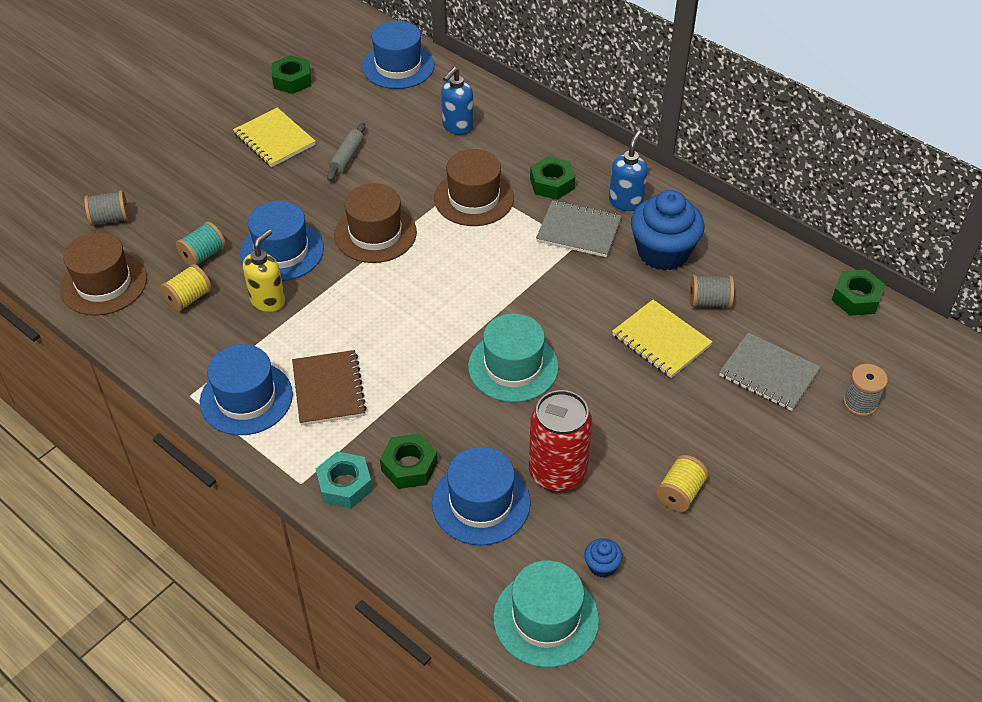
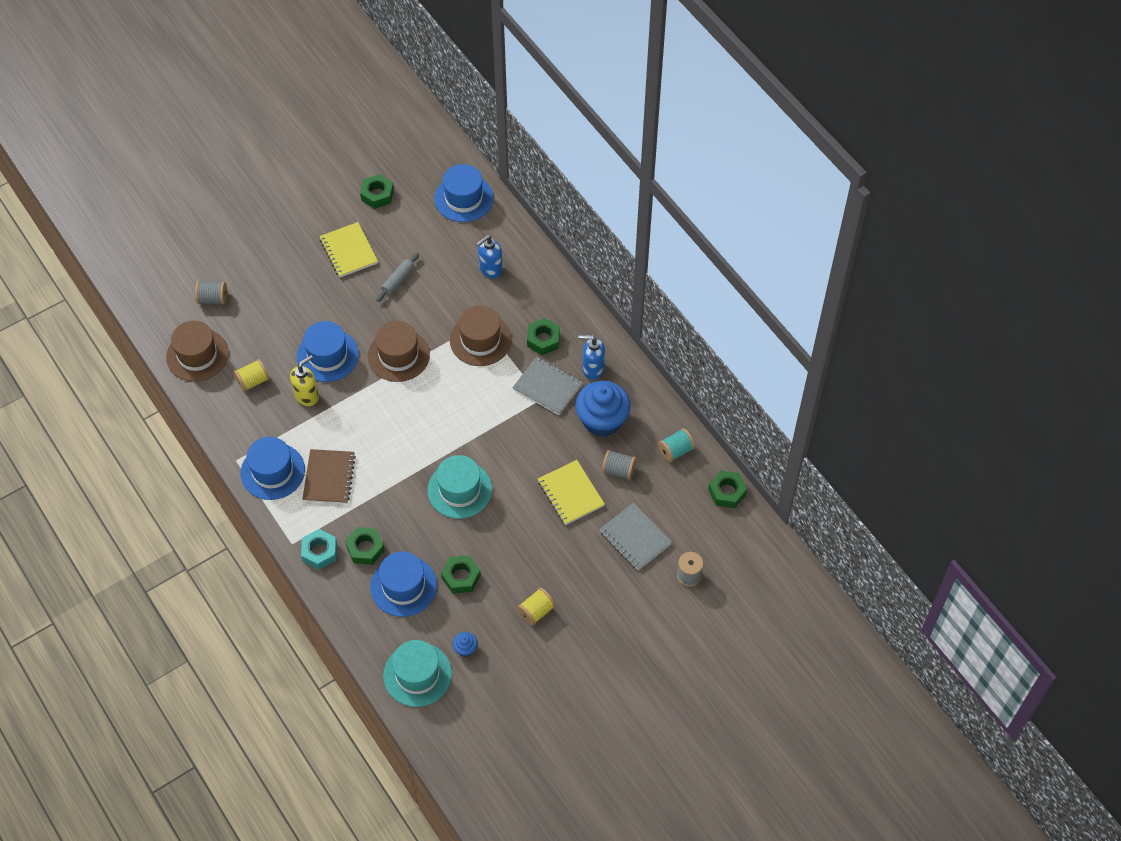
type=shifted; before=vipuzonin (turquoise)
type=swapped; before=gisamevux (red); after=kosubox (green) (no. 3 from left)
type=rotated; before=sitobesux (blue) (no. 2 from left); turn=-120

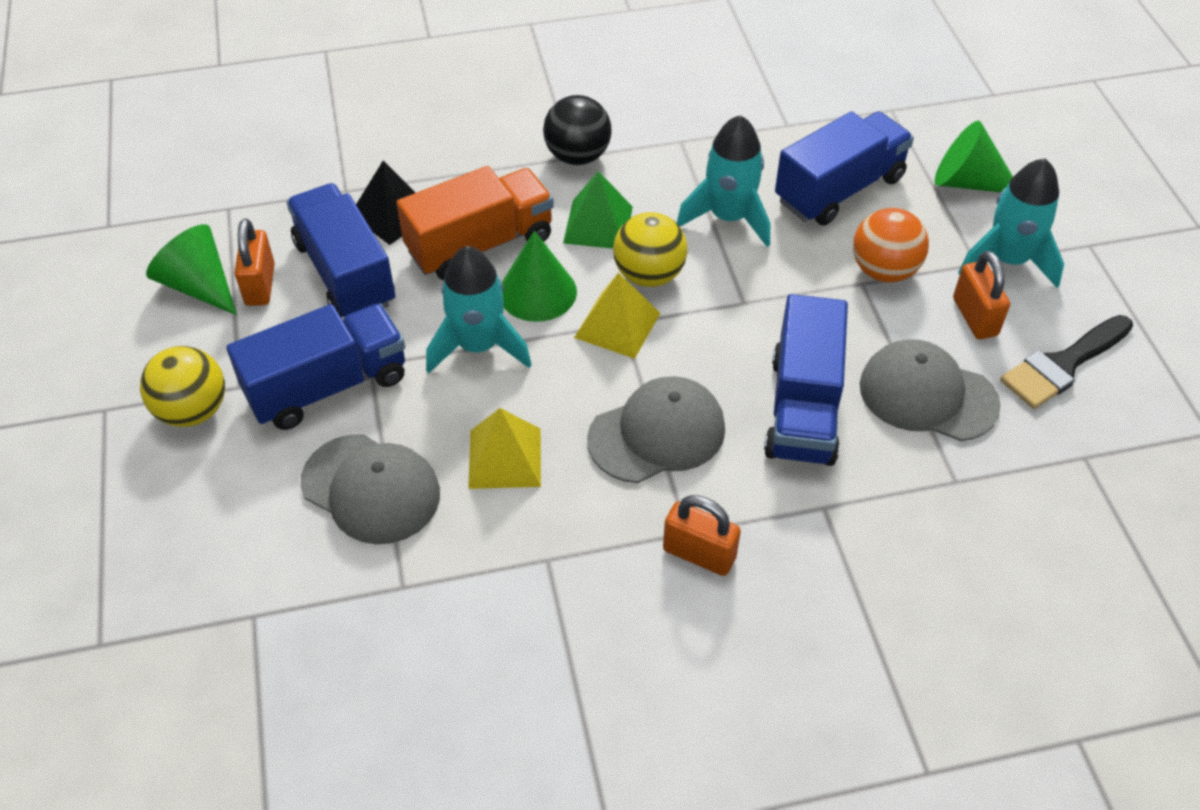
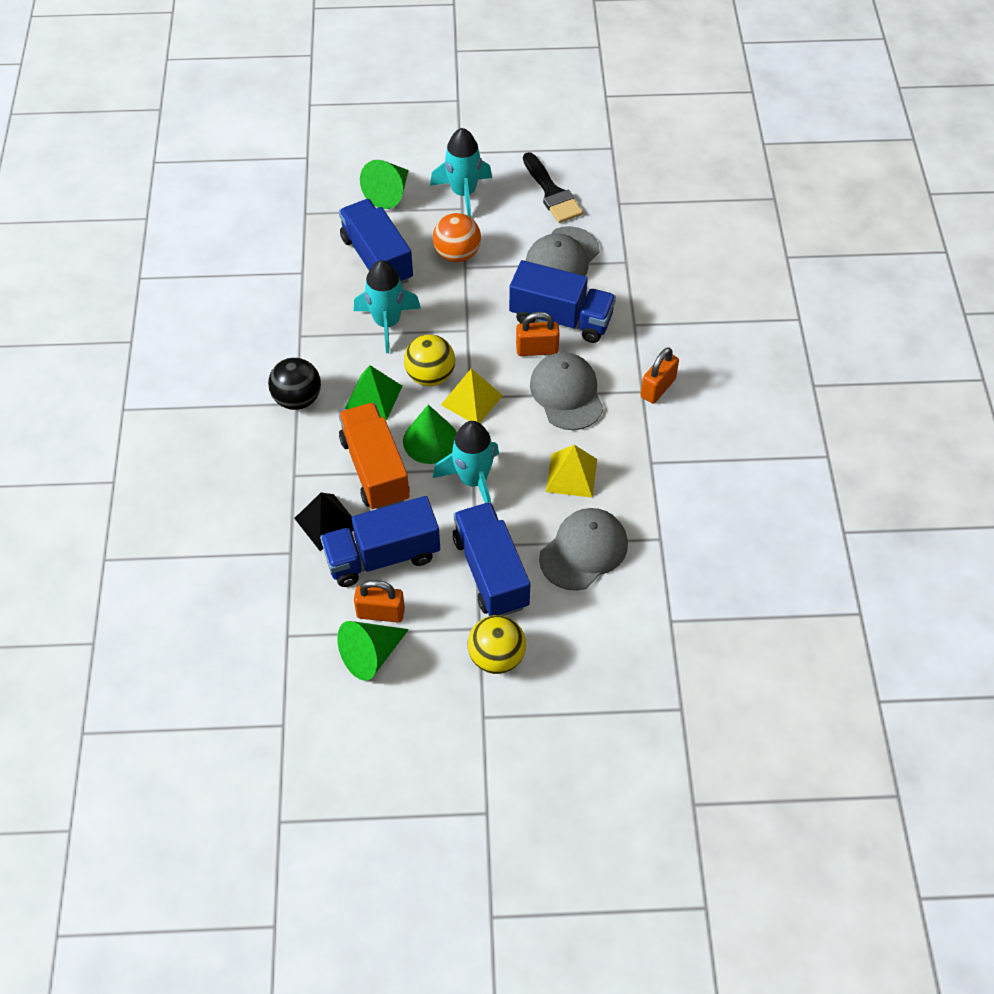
type=shifted; before=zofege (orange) (no. 3 from left in the first image); after=zofege (orange) (no. 2 from left)

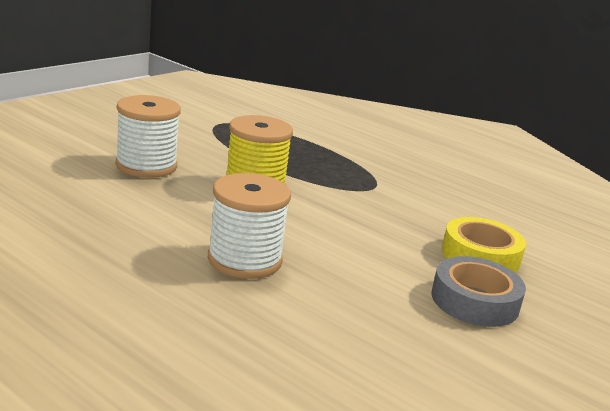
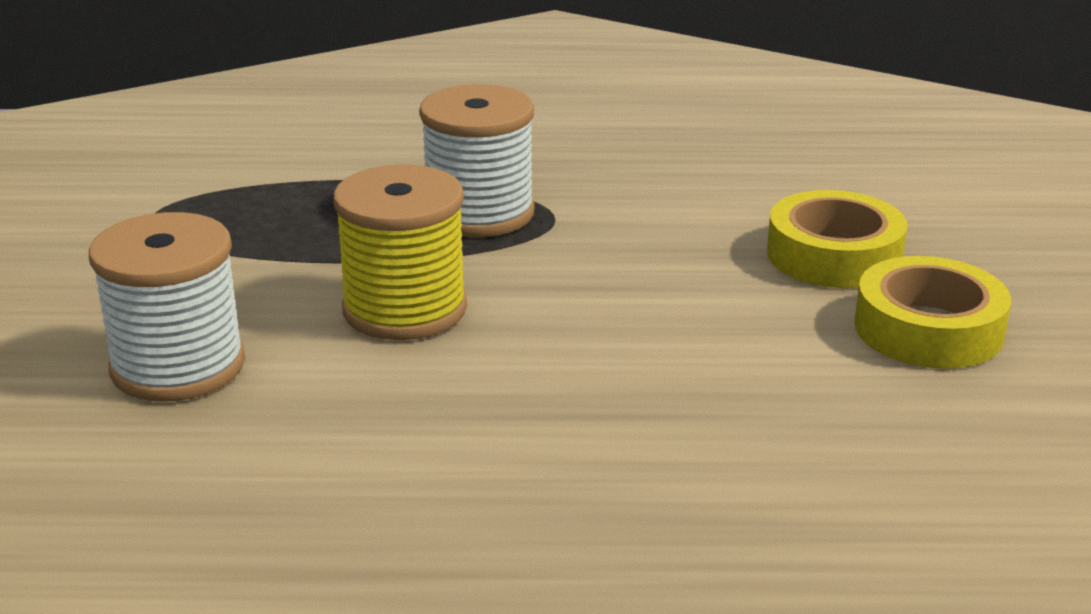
type=shifted; before=vipuzonin (white) (no. 2 from left)
type=repainted; before=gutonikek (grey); after=gutonikek (yellow) (no. 2 from left)

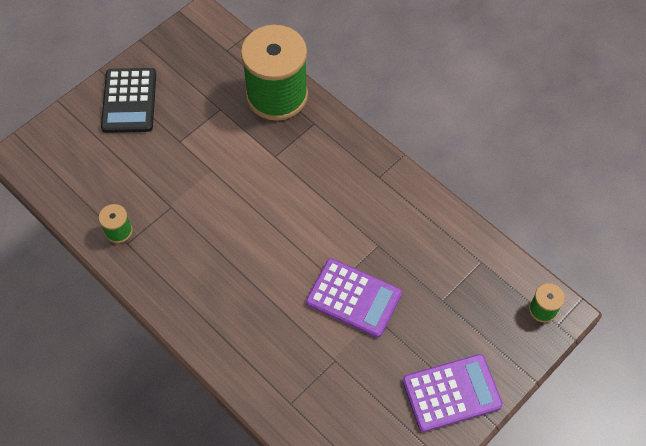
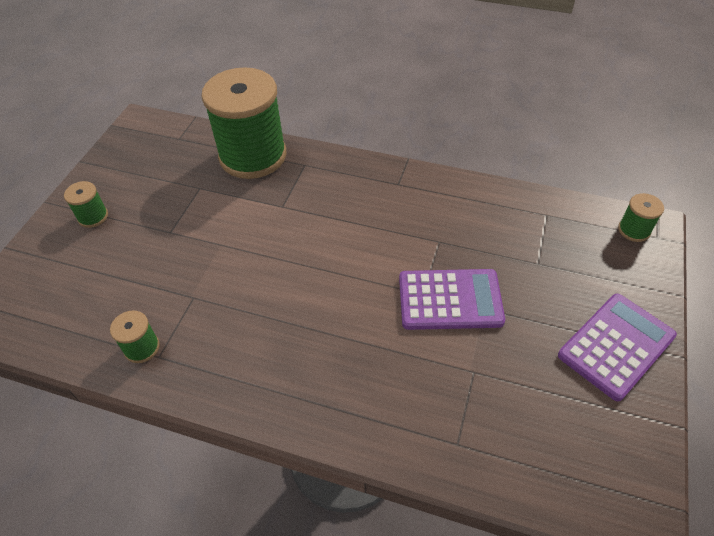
type=swapped; before=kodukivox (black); after=vipuzonin (green) (no. 1 from left)

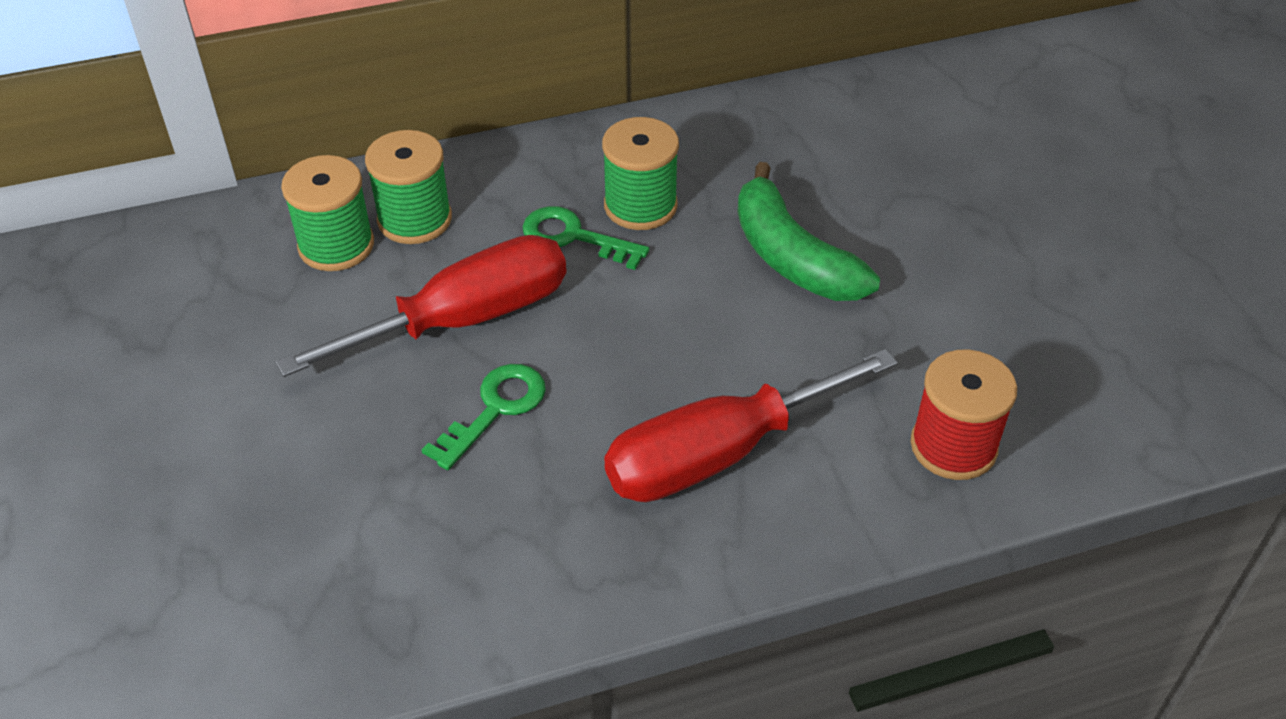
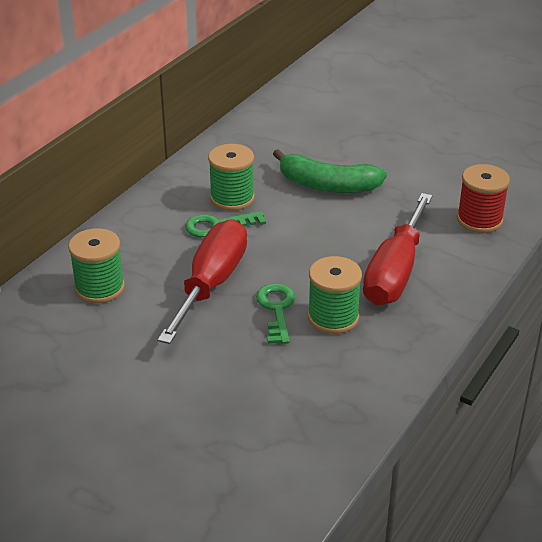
type=shifted; before=vipuzonin (green) (no. 2 from left in the first image); after=vipuzonin (green) (no. 3 from left)

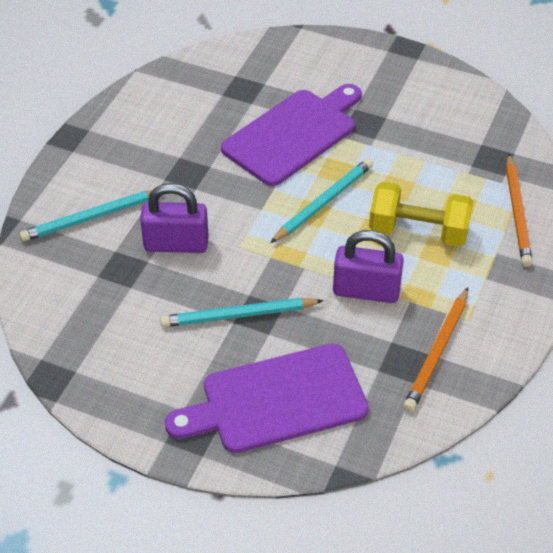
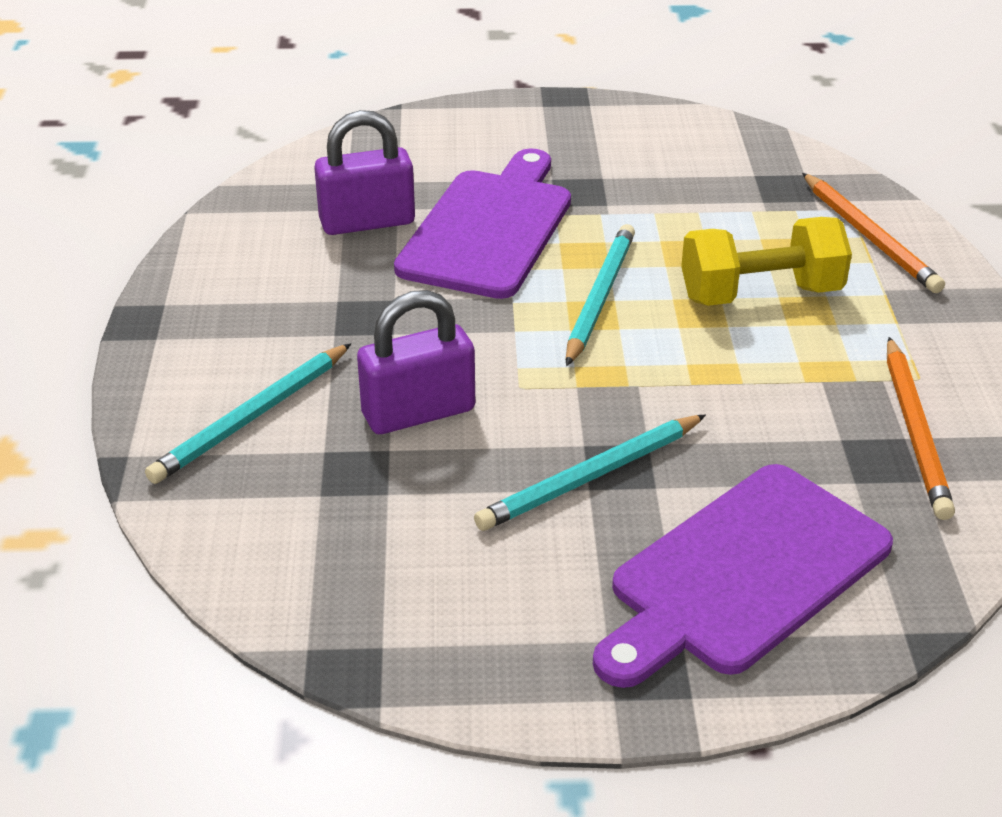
type=shifted; before=zofege (purple) (no. 2 from left in the first image); after=zofege (purple) (no. 1 from left)

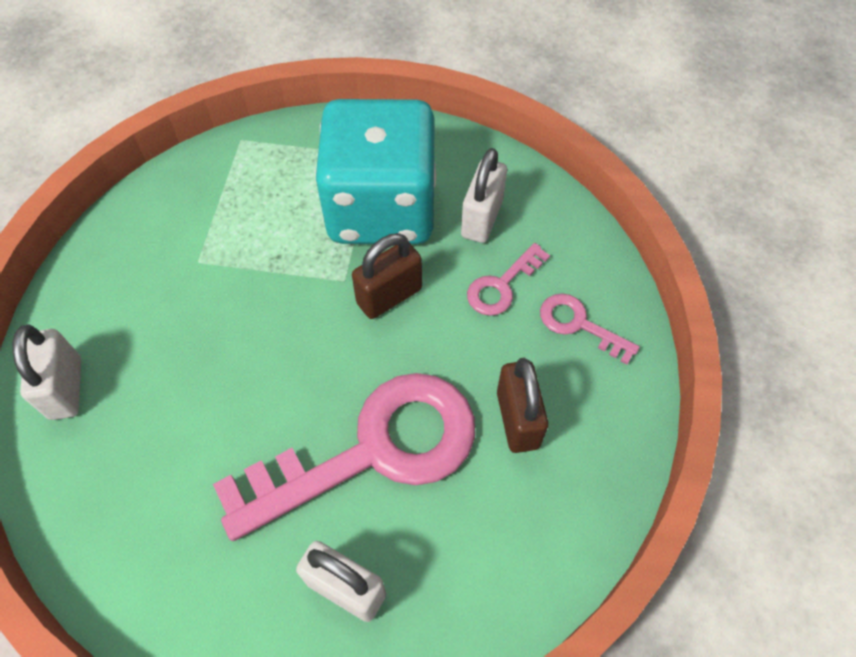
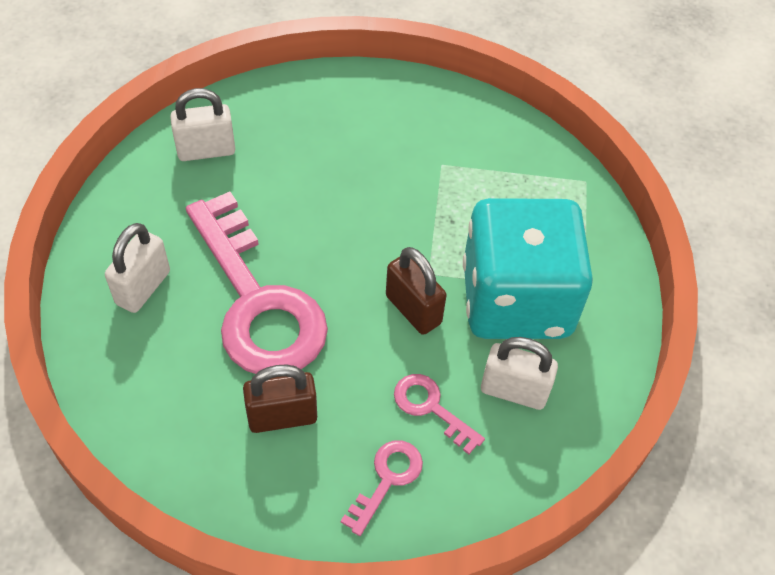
type=shifted; before=zofege (white) (no. 1 from left in the first image); after=zofege (white) (no. 2 from left)

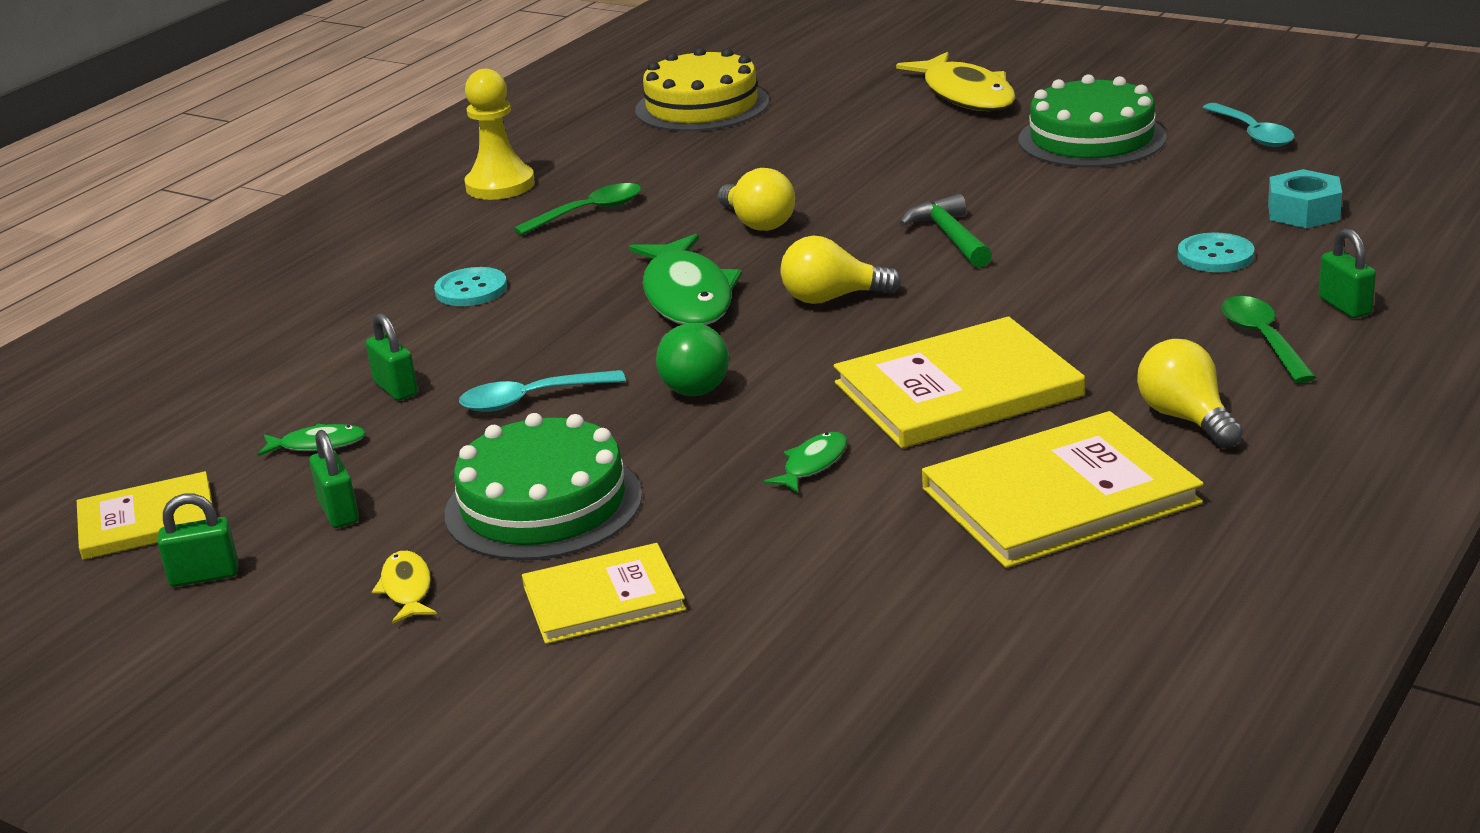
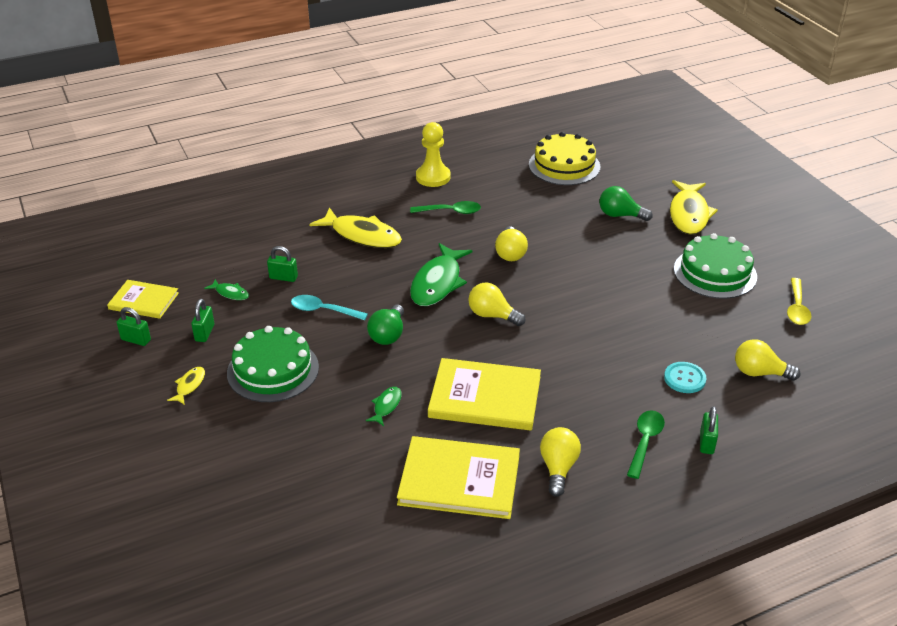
type=gone; before=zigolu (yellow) (no. 2 from left)
type=gone; before=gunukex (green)
type=new; after=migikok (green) (no. 2 from left)
type=swapped; before=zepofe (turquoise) (no. 1 from left); after=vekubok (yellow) (no. 2 from left)
type=swapped; before=kosubox (turquoise); after=migikok (yellow) (no. 4 from left)
type=repainted; before=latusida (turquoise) (no. 2 from left); after=latusida (yellow)
type=rotated; before=zofege (green) (no. 3 from left); turn=-75
type=rotated; before=vekubok (green) (no. 3 from left in the first image); turn=-45

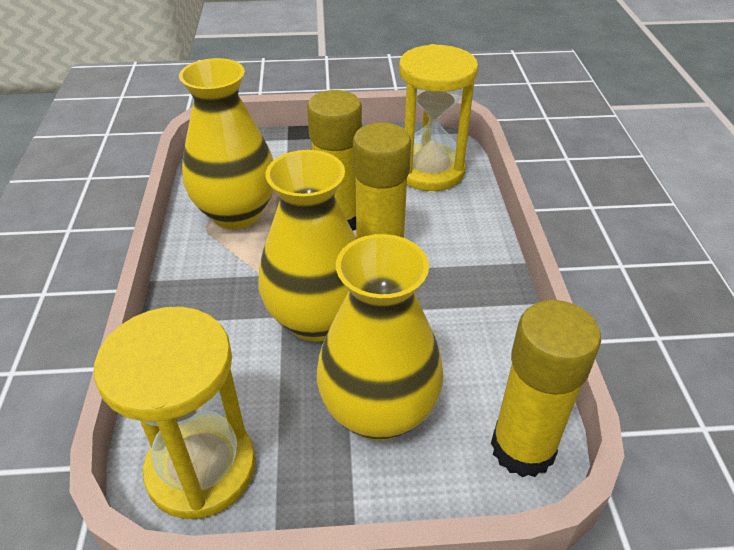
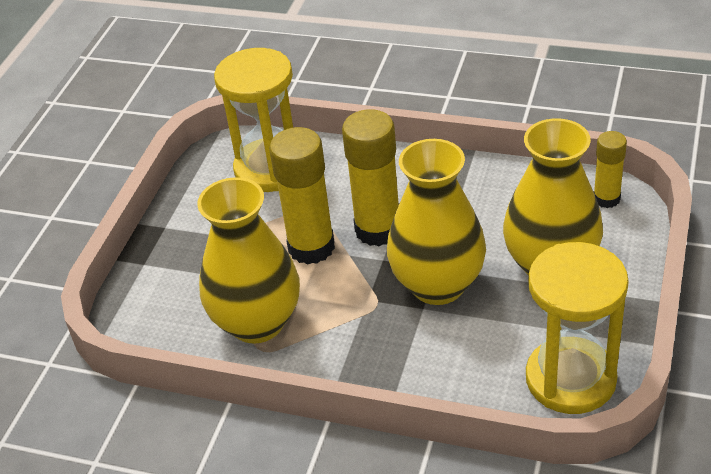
type=scaled; before=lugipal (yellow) (no. 3 from left); scale=0.57

